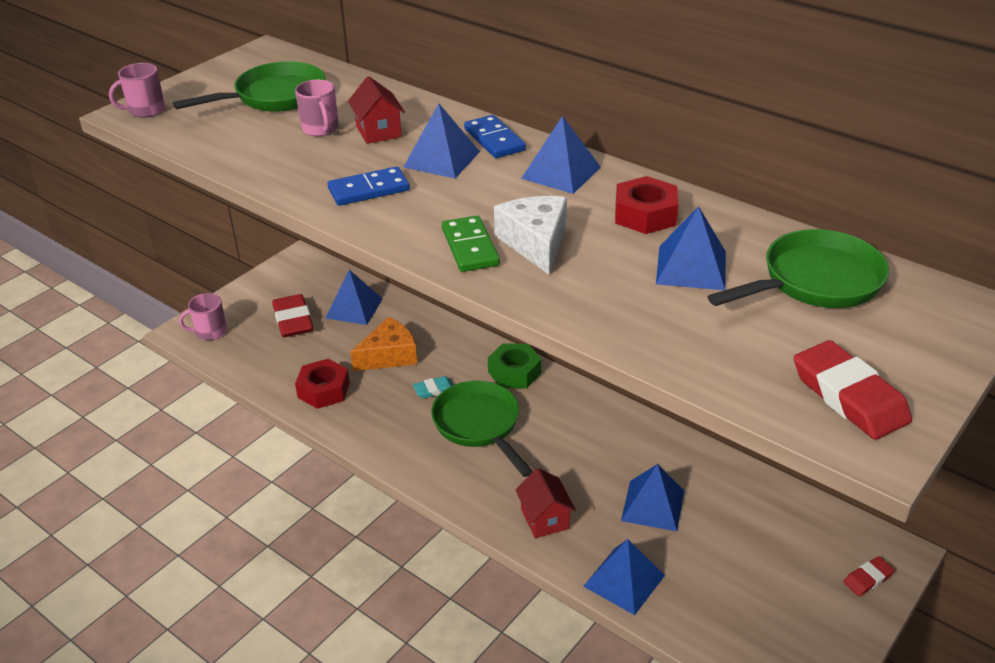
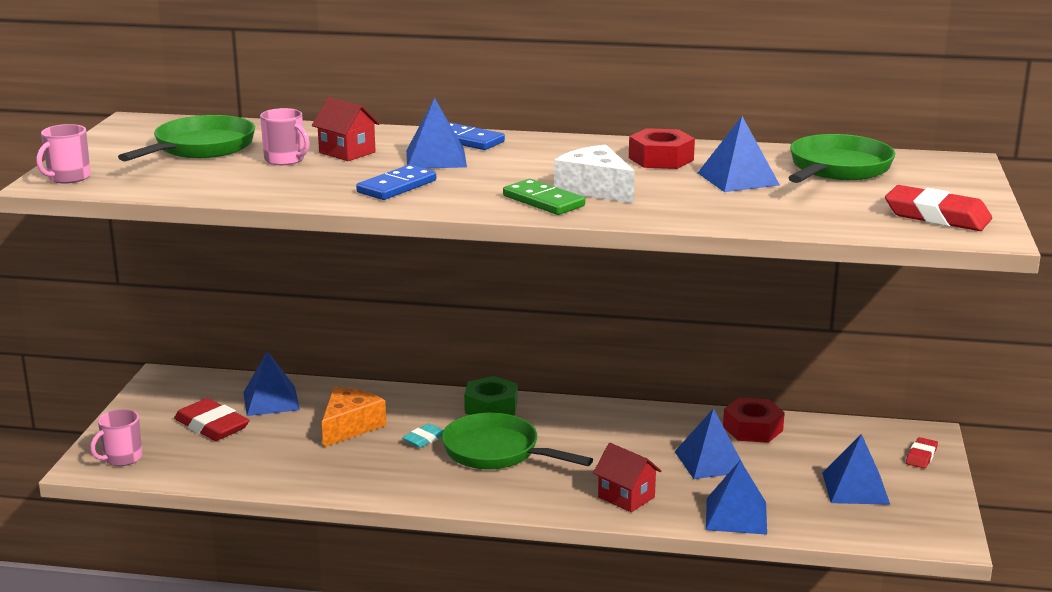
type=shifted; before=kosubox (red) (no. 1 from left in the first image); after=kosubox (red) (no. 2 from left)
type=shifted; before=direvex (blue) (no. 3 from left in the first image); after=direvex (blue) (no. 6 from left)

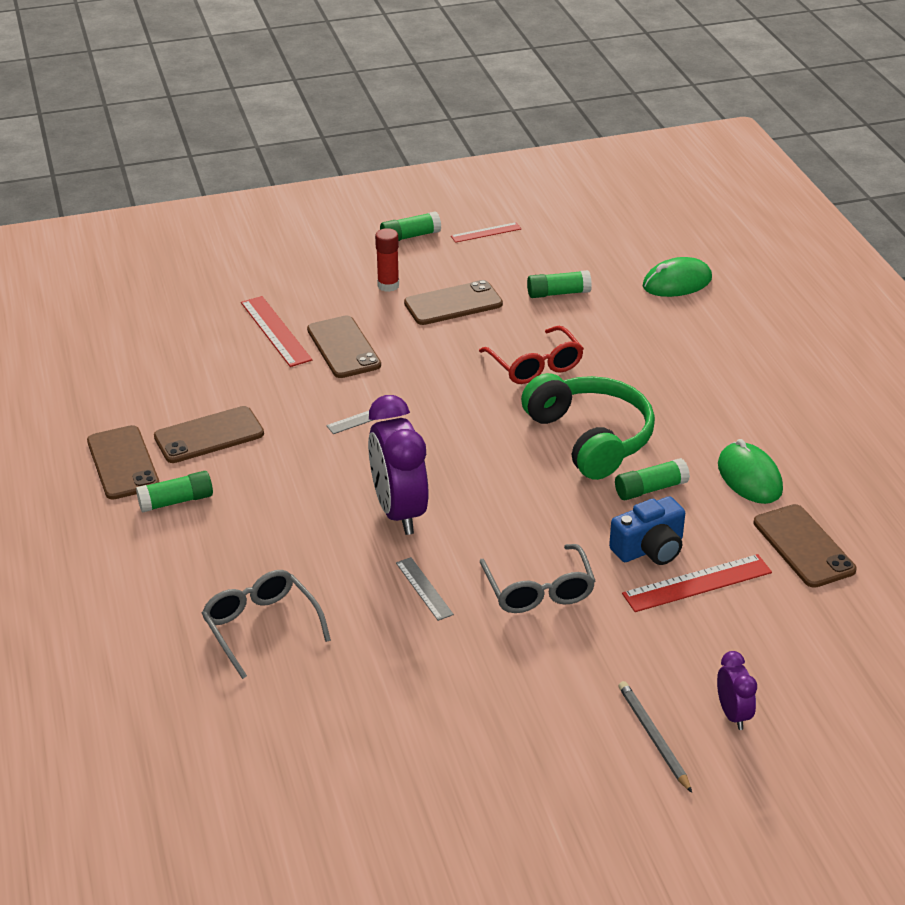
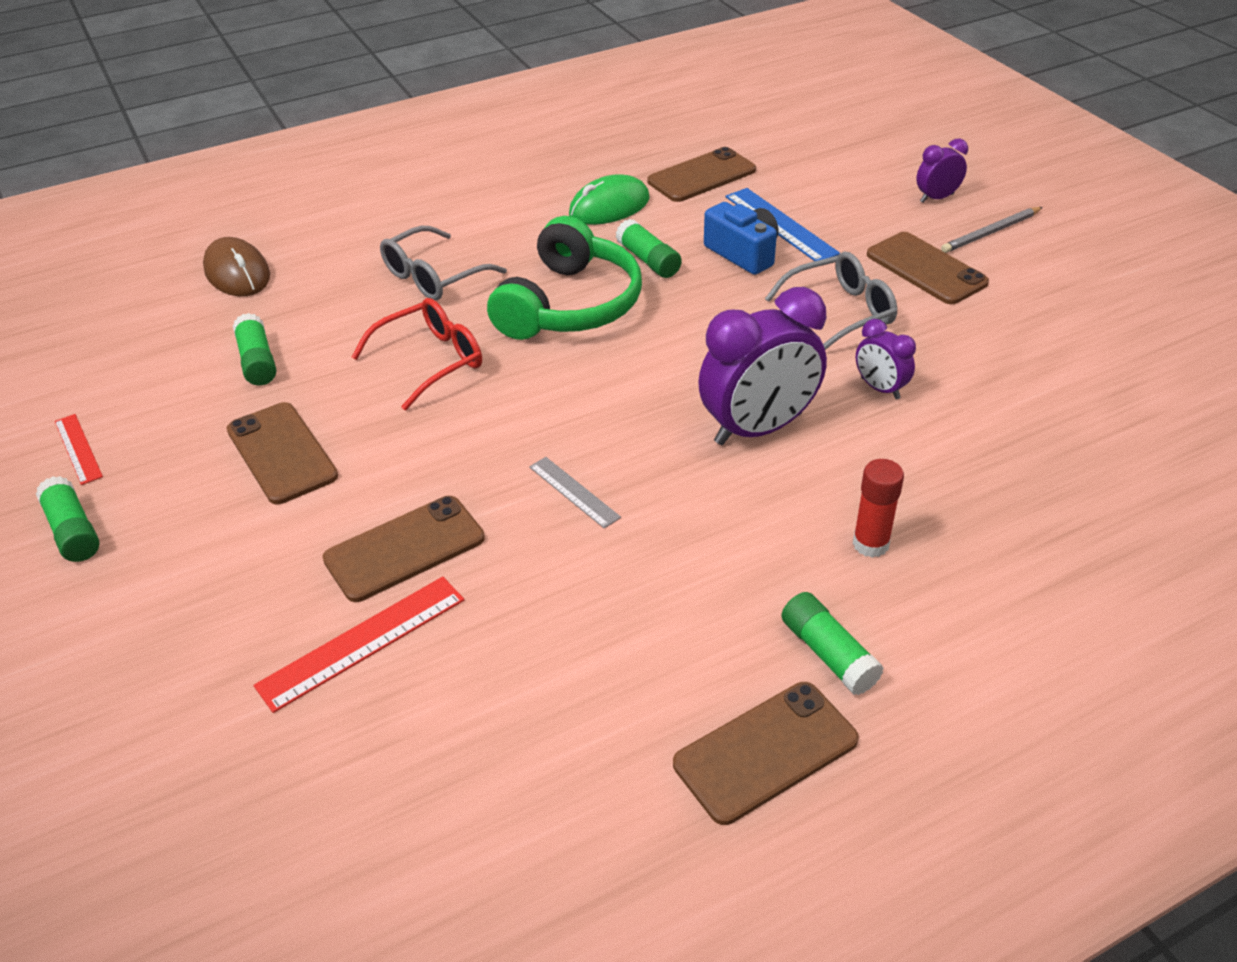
type=shifted; before=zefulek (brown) (no. 2 from left in the first image); after=zefulek (brown) (no. 5 from left)
type=shifted; before=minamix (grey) (no. 1 from left)
type=shifted; before=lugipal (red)
type=swapped; before=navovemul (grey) (no. 2 from left); after=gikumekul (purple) (no. 2 from left)
type=repainted; before=navovemul (red) (no. 3 from left); after=navovemul (blue)
type=repainted; before=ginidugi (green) (no. 1 from left); after=ginidugi (brown)
type=rotated; before=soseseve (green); turn=150

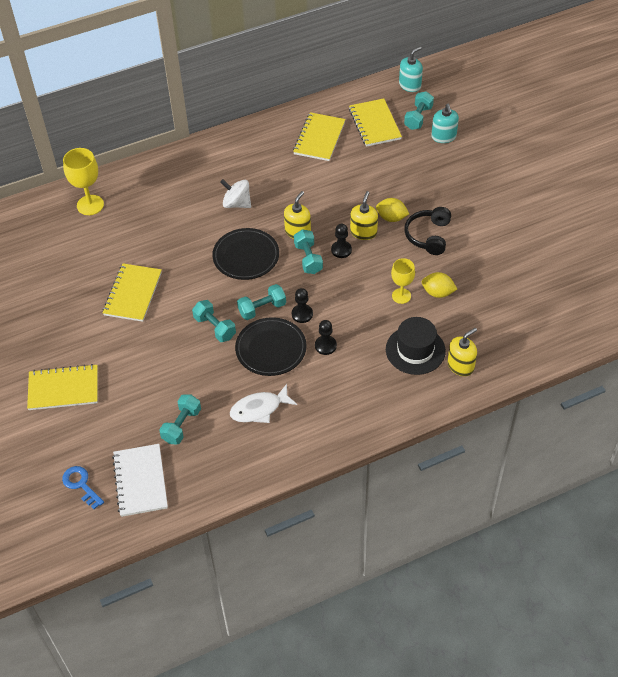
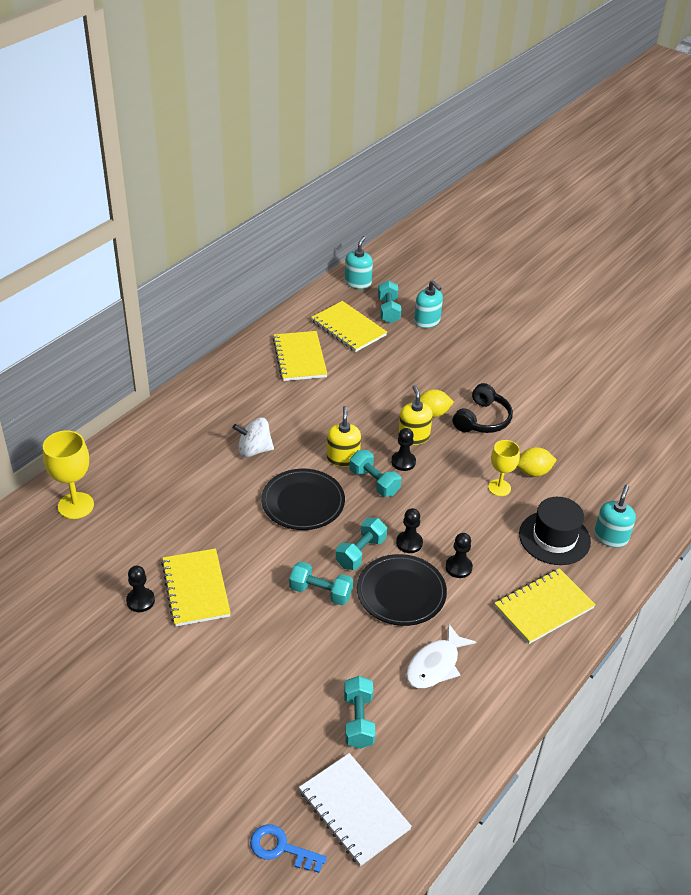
type=new; after=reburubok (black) (no. 1 from left)
type=shifted; before=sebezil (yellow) (no. 1 from left in the first image); after=sebezil (yellow) (no. 4 from left)
type=repainted; before=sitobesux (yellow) (no. 3 from left); after=sitobesux (turquoise) (no. 3 from left)
type=rotated; before=soseseve (black); turn=-135

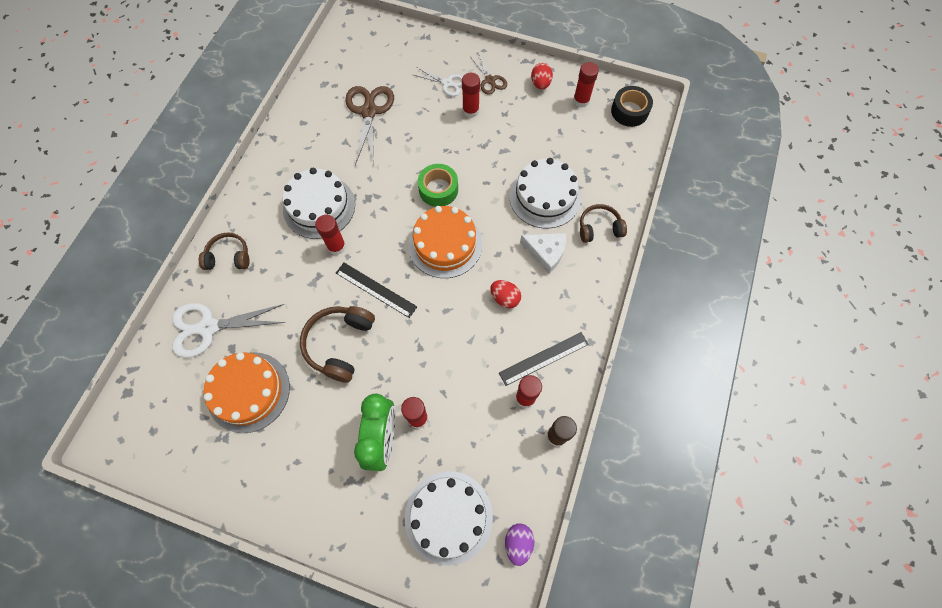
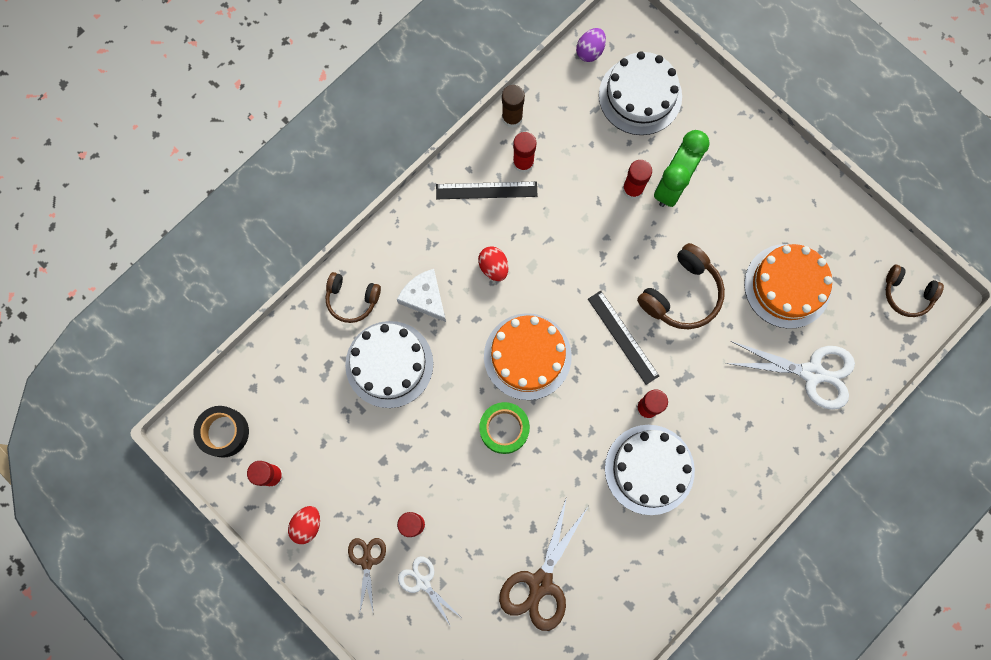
type=shifted; before=soseseve (brown) (no. 1 from left in the first image); after=soseseve (brown) (no. 3 from left)

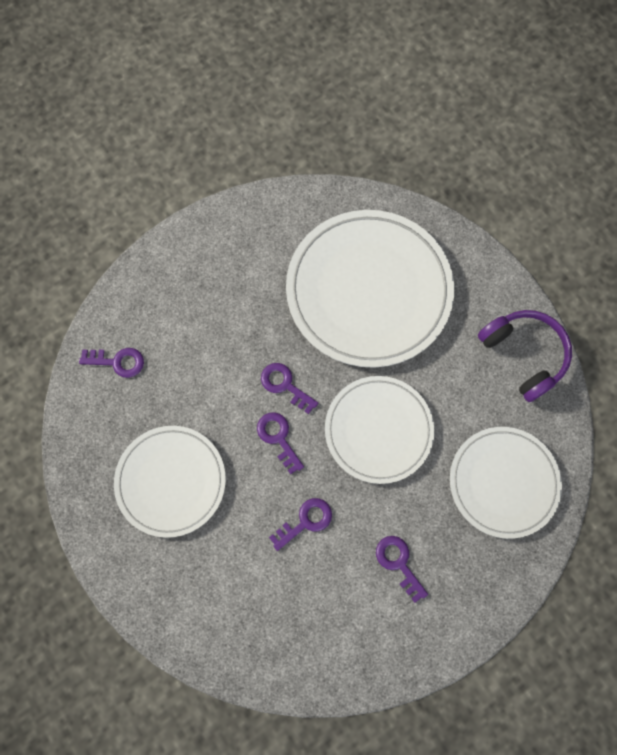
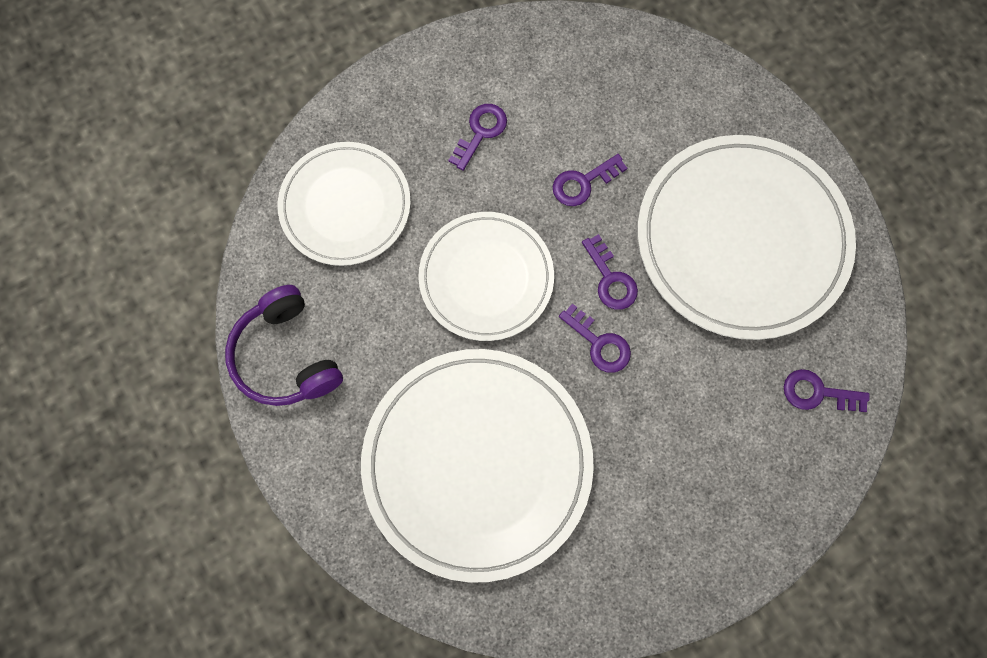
type=rotated; before=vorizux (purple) (no. 5 from left in the first image); turn=-120
type=scaled; before=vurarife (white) (no. 1 from left in the first image); scale=1.61

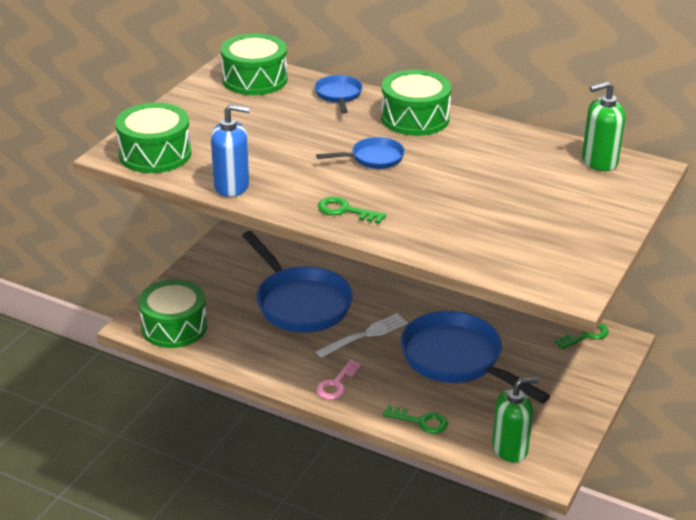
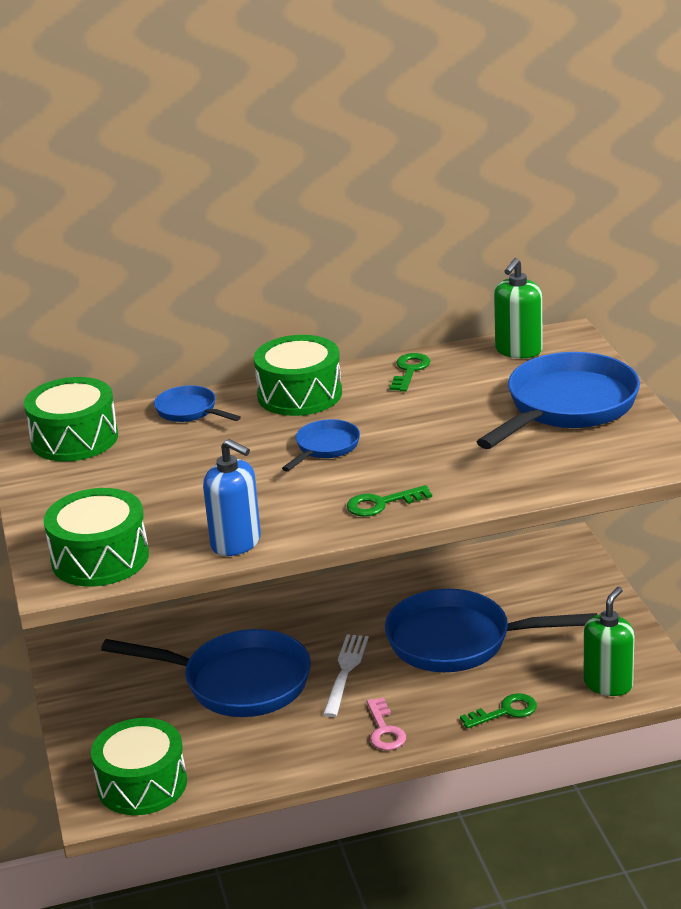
type=new; after=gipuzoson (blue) (no. 5 from left)
type=shifted; before=vorizux (green) (no. 3 from left in the first image); after=vorizux (green) (no. 2 from left)
type=rotated; before=sitobesux (blue); turn=75

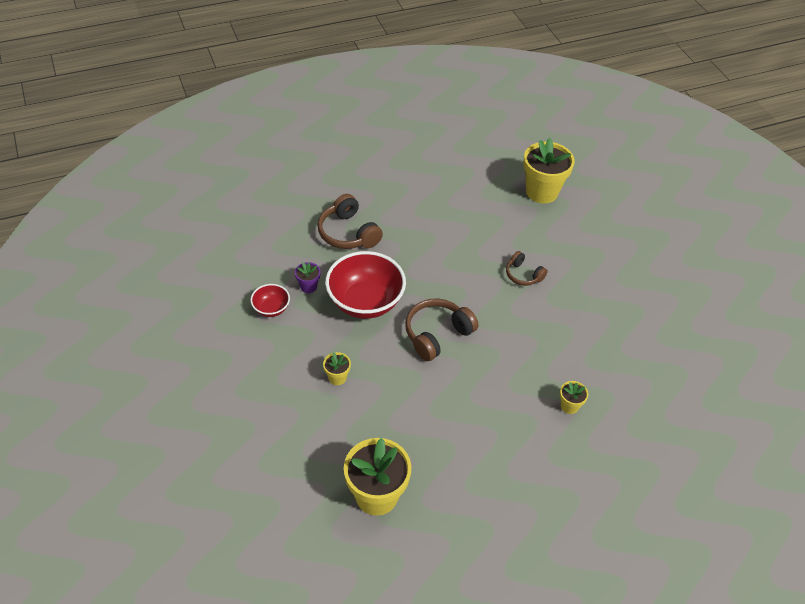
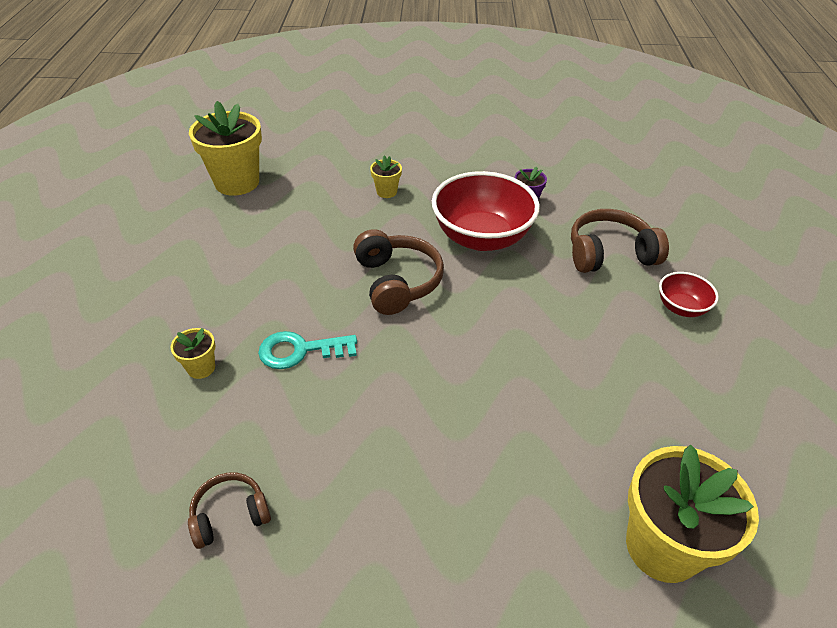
type=new; after=vorizux (turquoise)
type=shifted; before=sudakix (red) (no. 1 from left in the first image); after=sudakix (red) (no. 2 from left)
type=shifted; before=soseseve (brown) (no. 3 from left in the first image); after=soseseve (brown) (no. 1 from left)

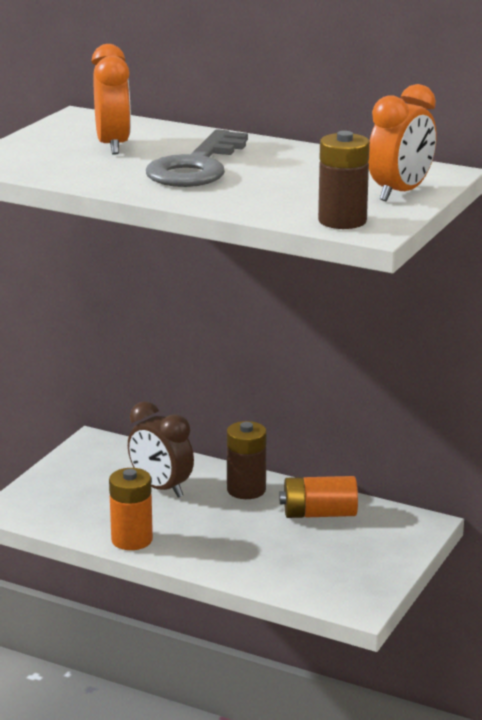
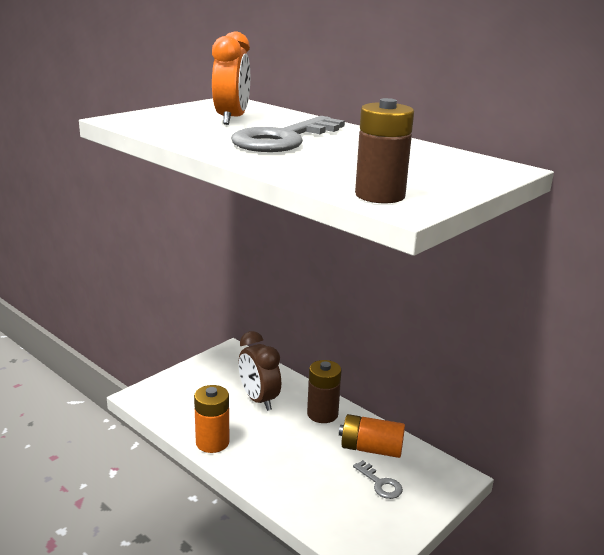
type=gone; before=gikumekul (orange) (no. 2 from left)
type=new; after=vorizux (grey) (no. 2 from left)

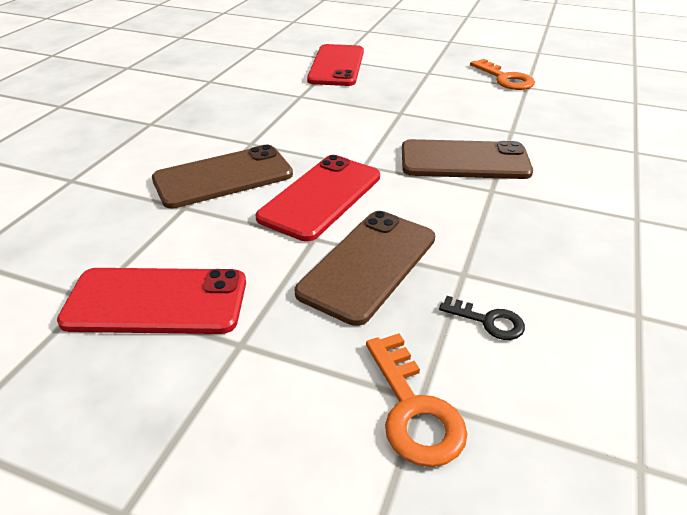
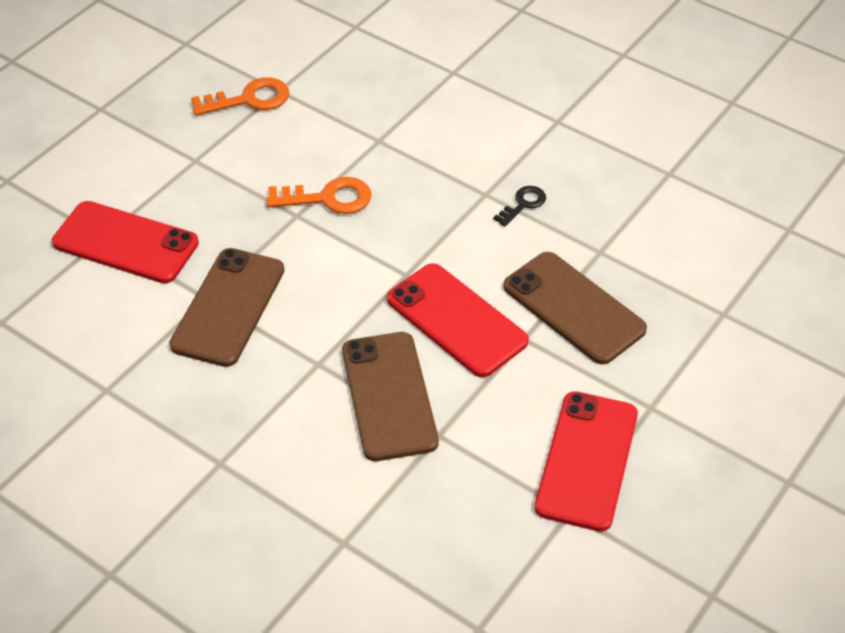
type=shifted; before=vorizux (orange) (no. 1 from left in the first image); after=vorizux (orange) (no. 2 from left)
type=shifted; before=zefulek (brown) (no. 3 from left in the first image); after=zefulek (brown) (no. 1 from left)
type=shifted; before=vorizux (black)

